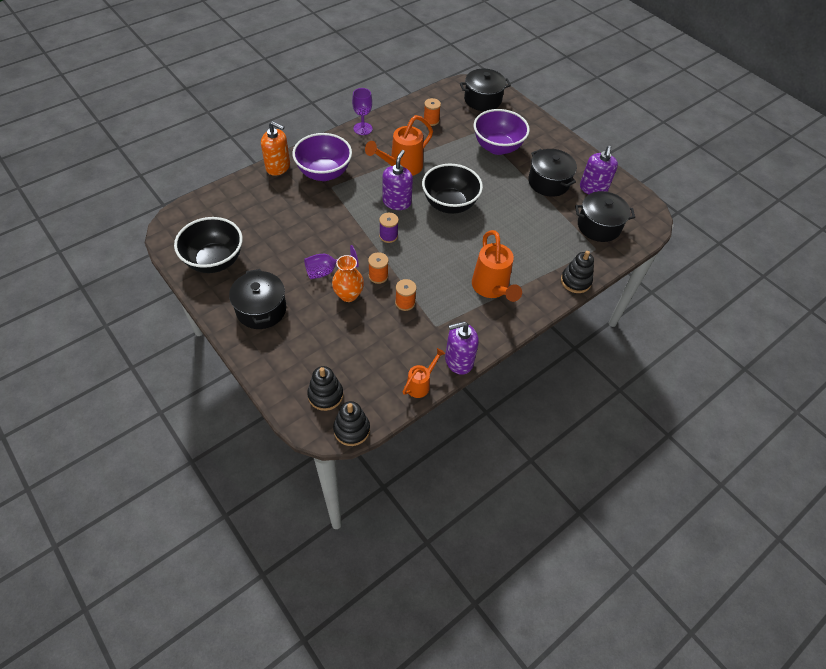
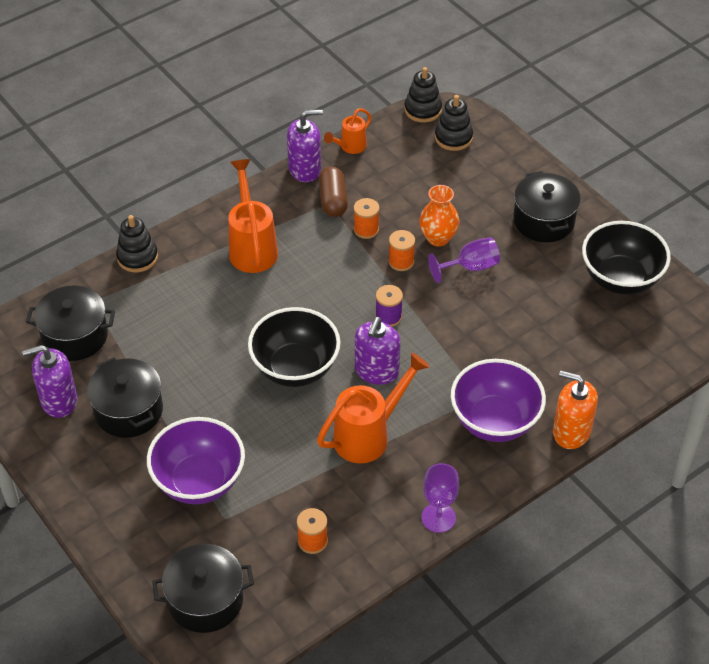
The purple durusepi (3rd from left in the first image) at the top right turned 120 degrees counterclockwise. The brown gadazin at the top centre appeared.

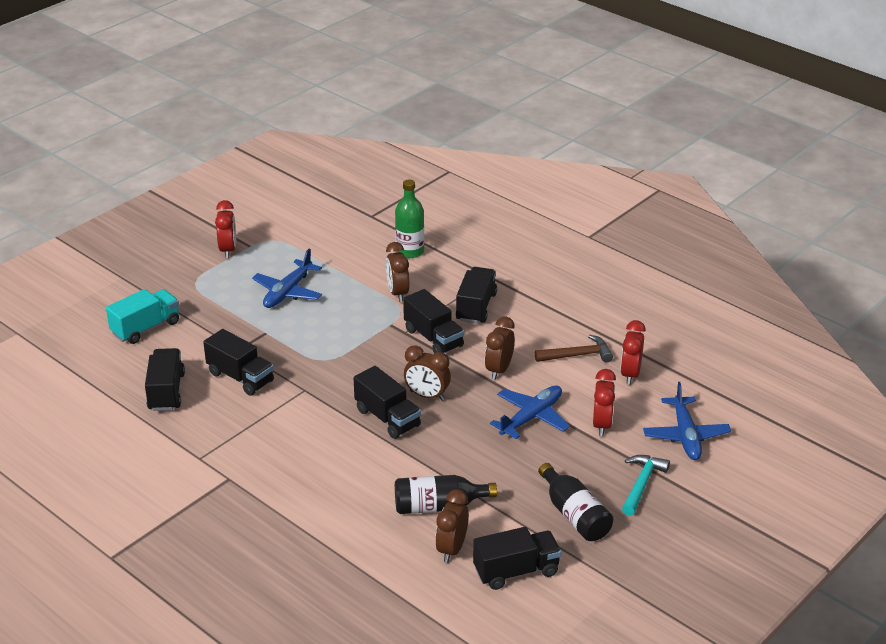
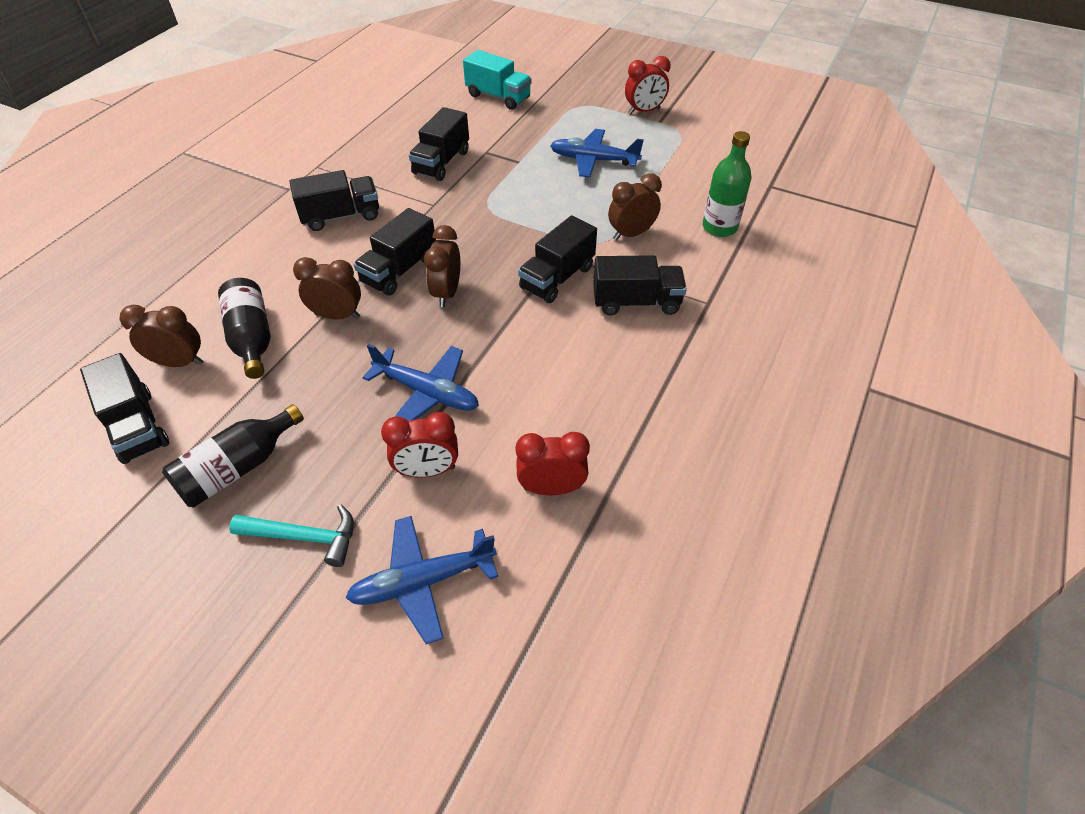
The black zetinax (1st from left in the first image) moved from the middle left to the top left. The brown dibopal (4th from left in the first image) moved from the centre to the middle left. The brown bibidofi at the centre disappeared.

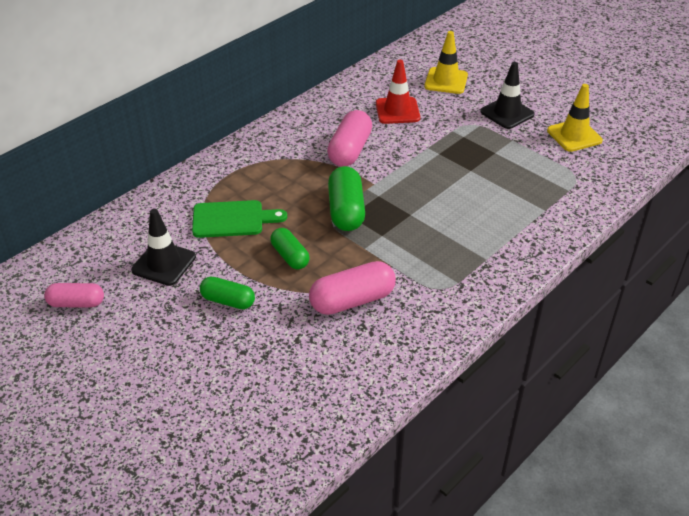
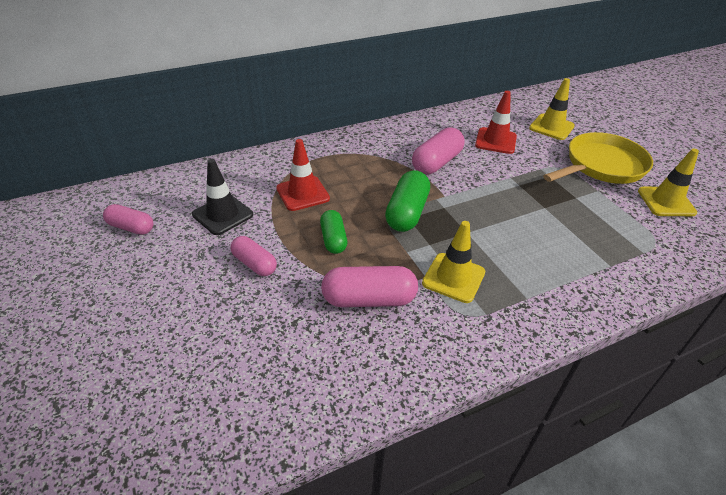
The green gadazin (1st from left) at the middle left became the pink gadazin (2nd from left) at the centre. The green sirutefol at the centre was replaced by the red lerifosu (1st from left) at the centre. The yellow lerifosu (1st from left) at the centre appeared. The black lerifosu (2nd from left) at the top right was replaced by the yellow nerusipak at the top right.

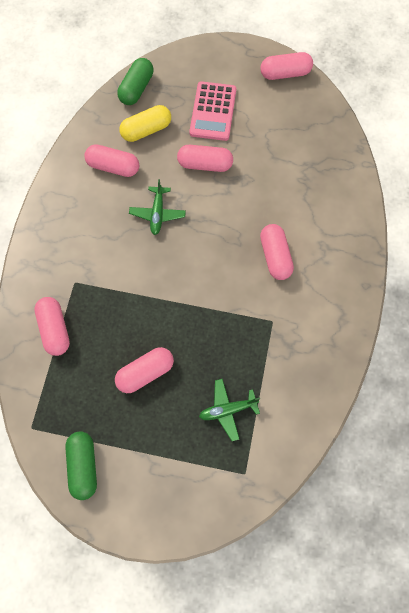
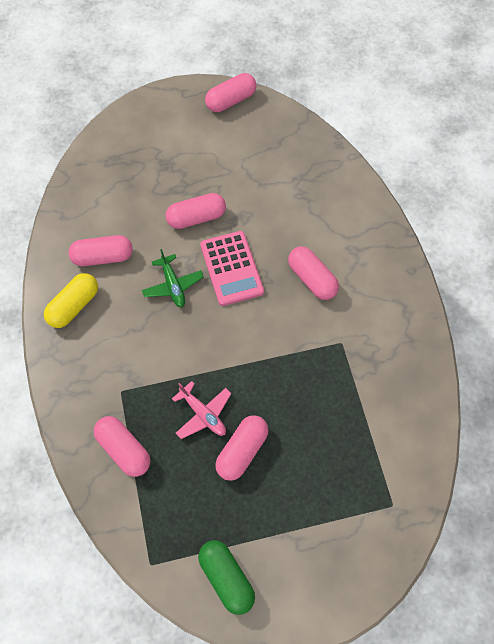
The yellow gadazin moved from the top centre to the middle left. The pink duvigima at the centre appeared. The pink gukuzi moved from the top centre to the centre. The green gadazin (2nd from left) at the top left disappeared. The green duvigima (2nd from left) at the bottom centre disappeared.

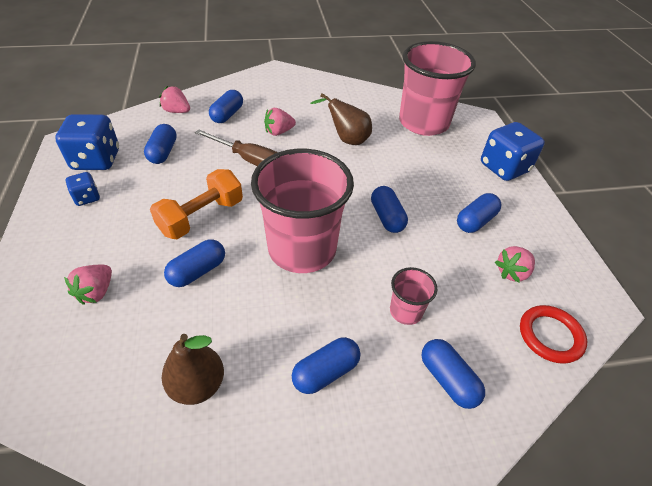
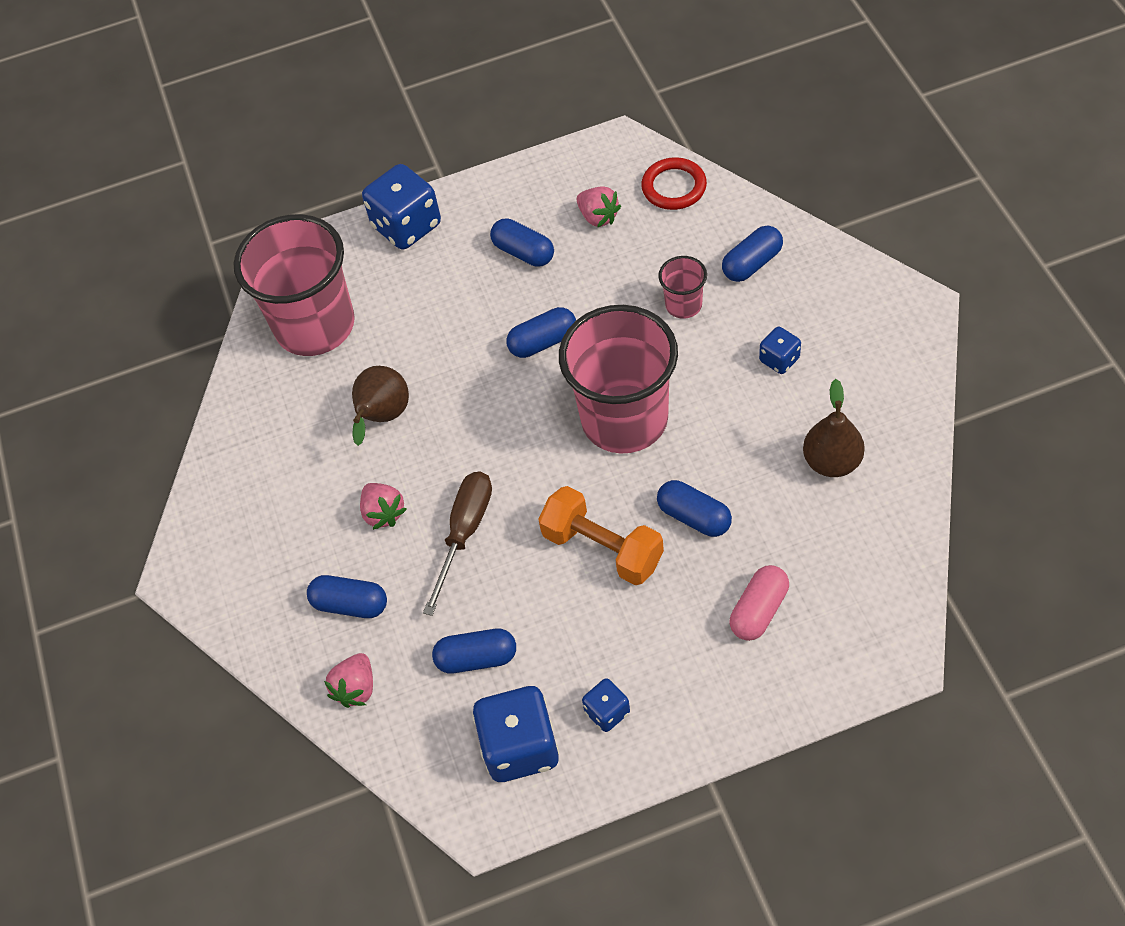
The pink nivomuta (1st from left) at the middle left was replaced by the pink gadazin at the middle right. The blue gadazin (4th from left) at the bottom centre was replaced by the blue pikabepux (4th from left) at the middle right.

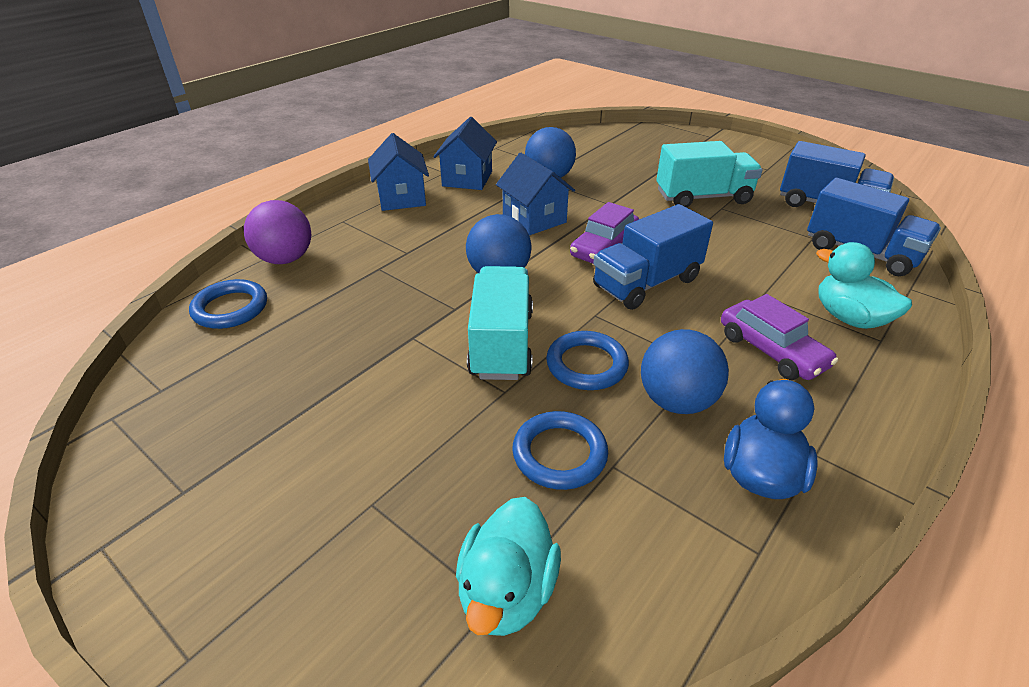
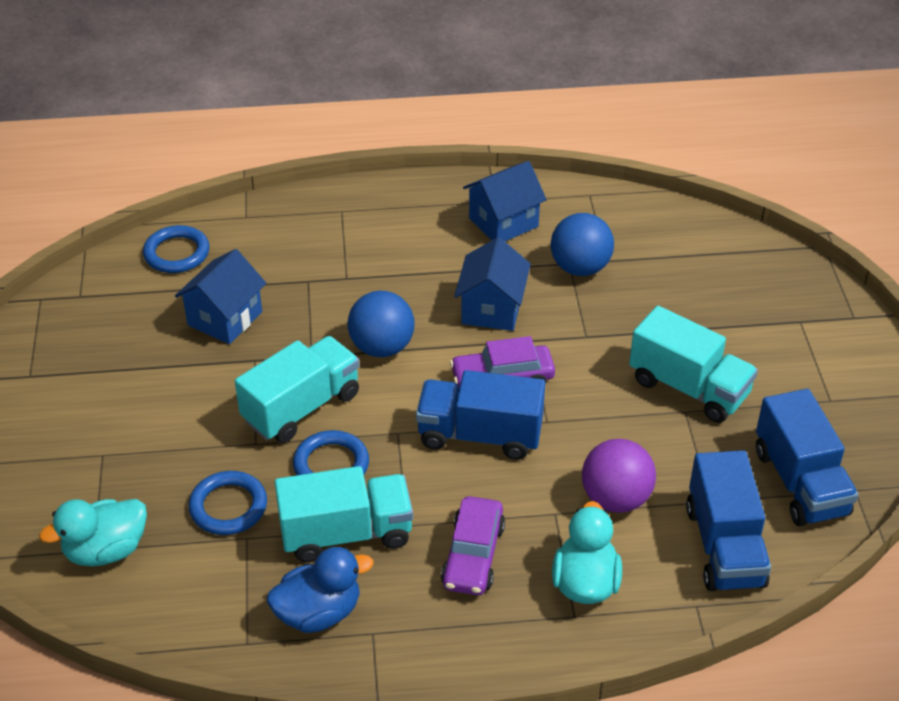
The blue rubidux (1st from left) moved from the top centre to the middle left. The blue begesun (3rd from left) at the centre was replaced by the turquoise zetinax (2nd from left) at the bottom centre. The purple begesun moved from the middle left to the bottom right.

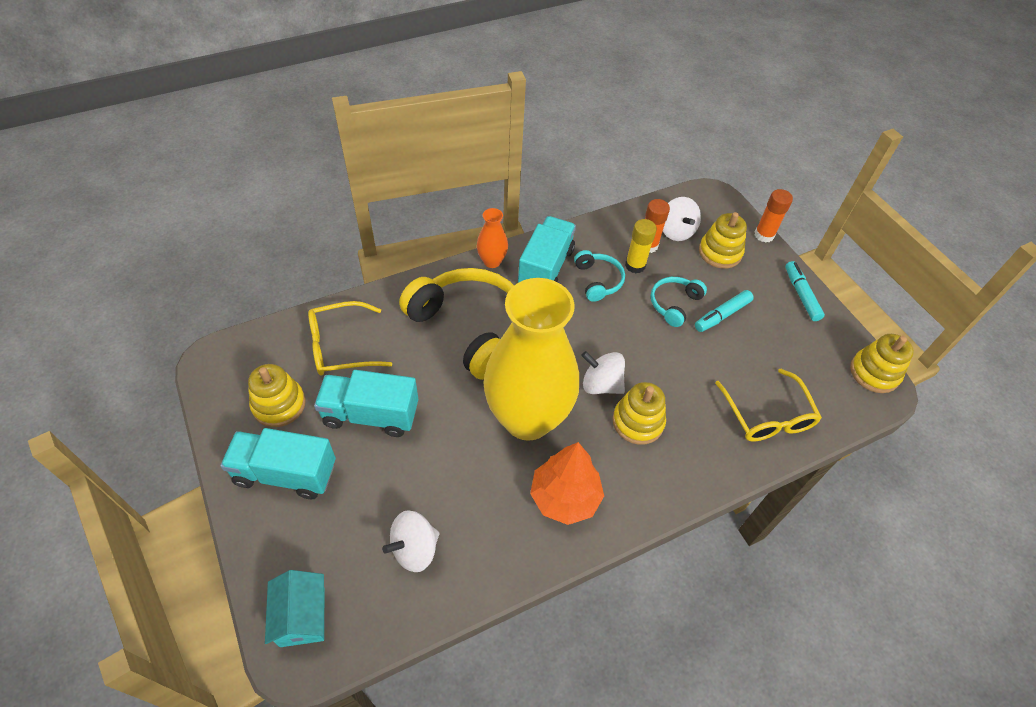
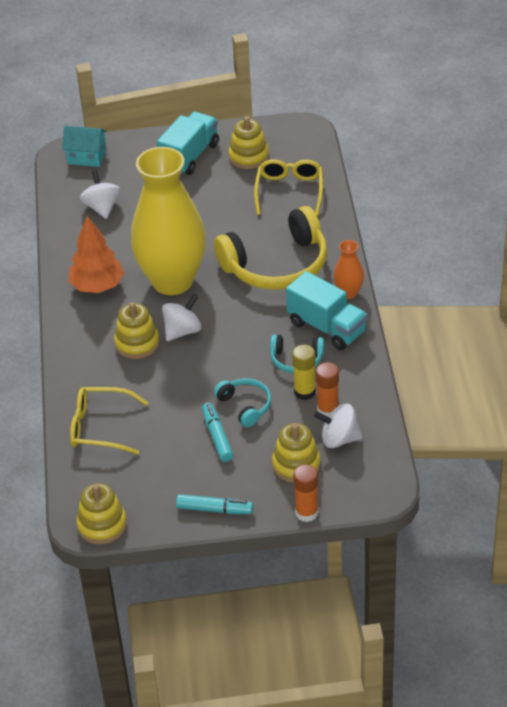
The turquoise zetinax (2nd from left) at the centre disappeared.

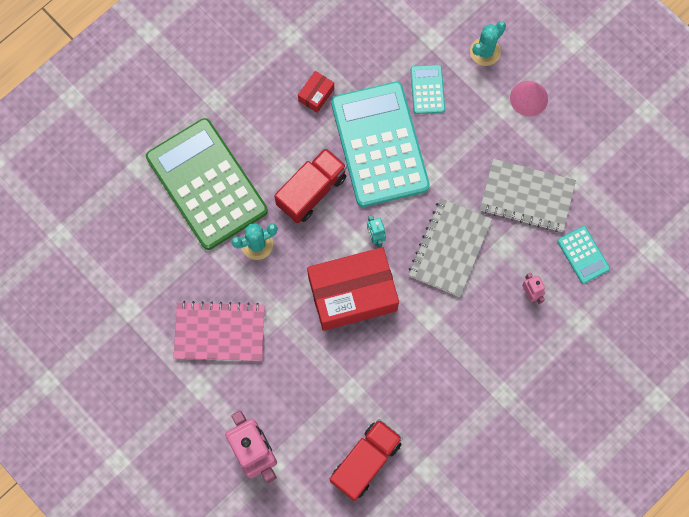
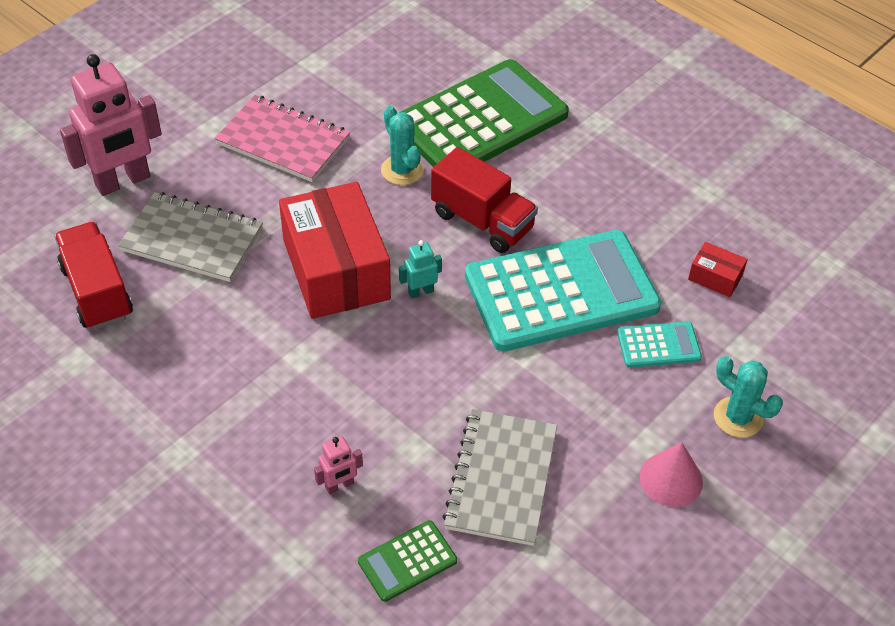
The red zetinax (2nd from left in the first image) at the bottom centre turned 150 degrees counterclockwise. The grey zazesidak (1st from left) moved from the centre to the middle left. The pink zazesidak at the middle left turned 60 degrees counterclockwise. The turquoise gukuzi (3rd from left) at the middle right became the green gukuzi (1st from left) at the bottom centre. The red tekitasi (1st from left in the first image) moved from the top centre to the middle right.

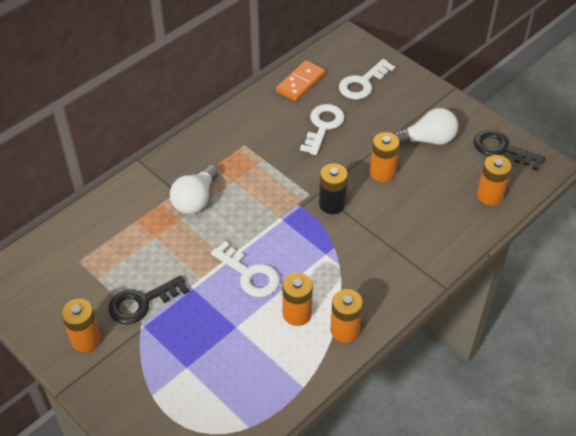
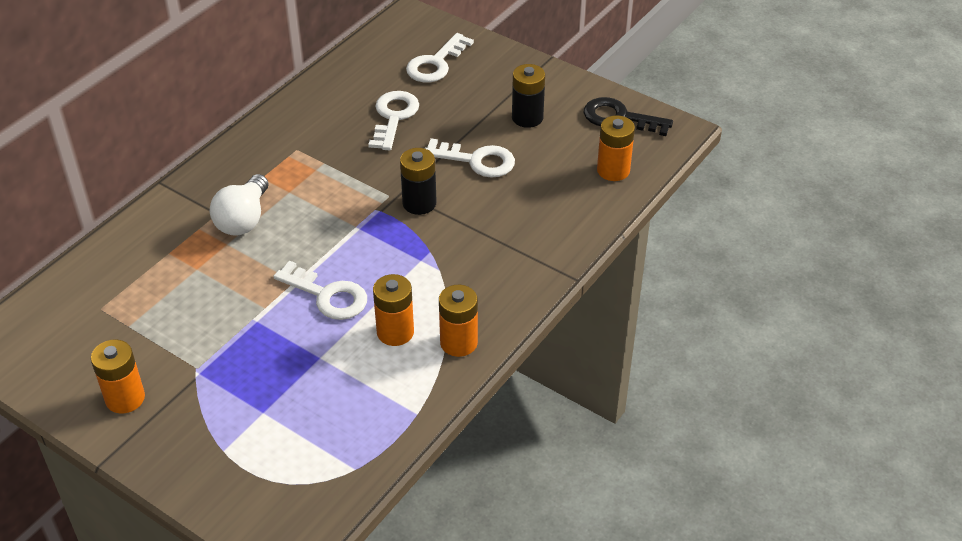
The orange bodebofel (4th from left) at the middle right was replaced by the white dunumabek (4th from left) at the top centre. The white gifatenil (2nd from left) at the top right was replaced by the black bodebofel (2nd from left) at the top centre. The black dunumabek (1st from left) at the bottom left disappeared. The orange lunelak at the top centre disappeared.

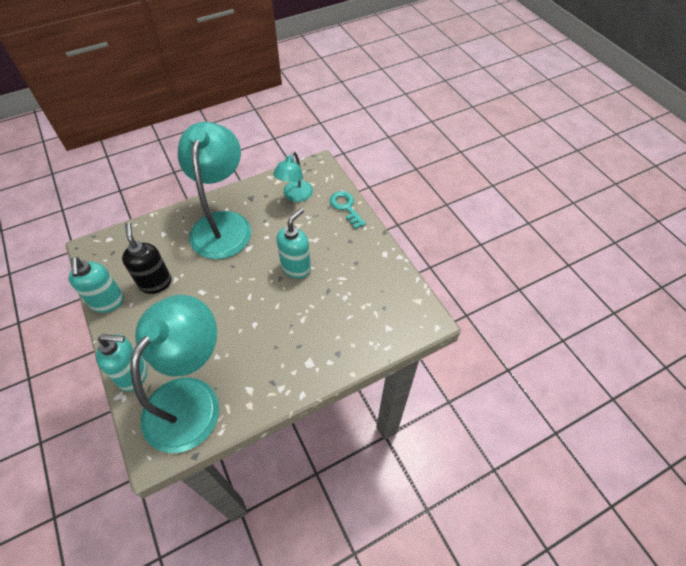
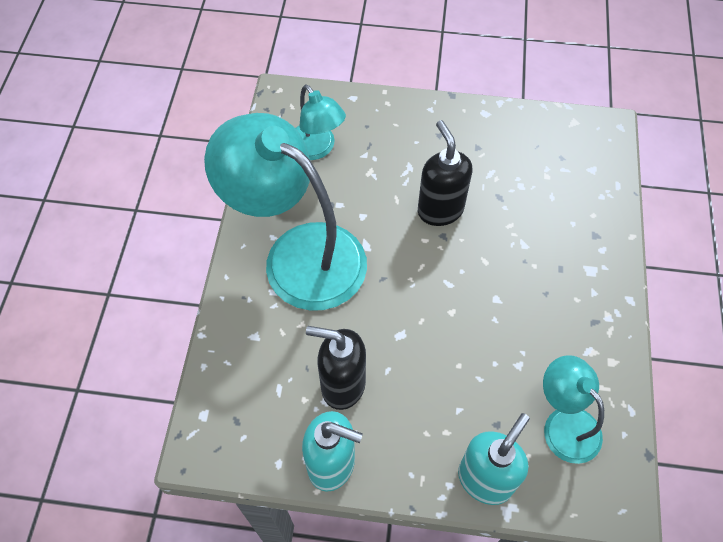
The turquoise durusepi (3rd from left) at the centre became the black durusepi (2nd from left) at the top centre. The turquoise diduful (1st from left in the first image) at the middle left changed to 0.51 times the size. The turquoise dunumabek at the centre disappeared.

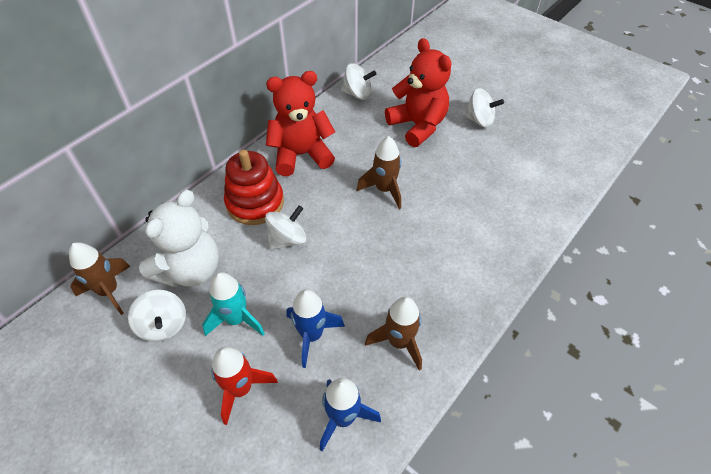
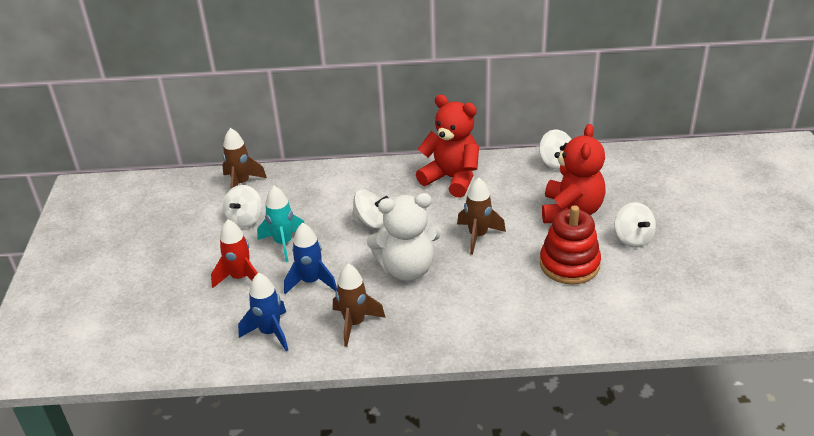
The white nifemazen moved from the middle left to the centre. The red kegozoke moved from the centre to the middle right.

